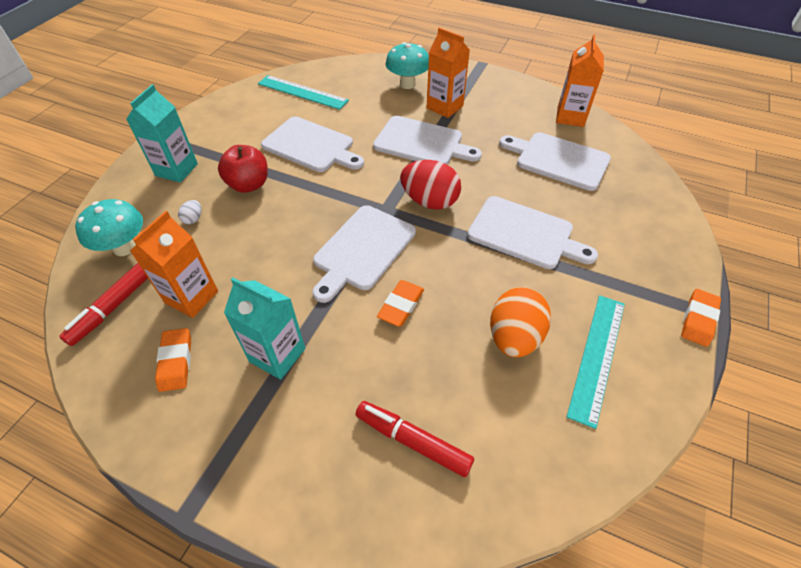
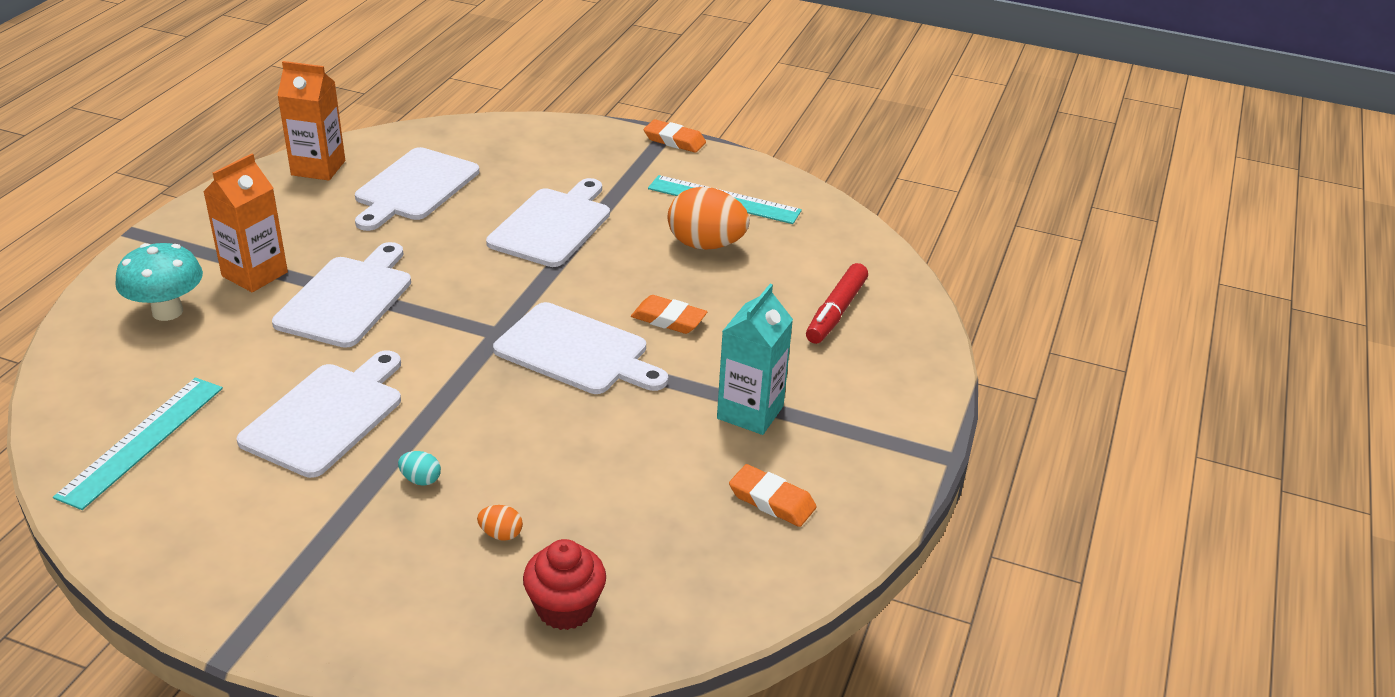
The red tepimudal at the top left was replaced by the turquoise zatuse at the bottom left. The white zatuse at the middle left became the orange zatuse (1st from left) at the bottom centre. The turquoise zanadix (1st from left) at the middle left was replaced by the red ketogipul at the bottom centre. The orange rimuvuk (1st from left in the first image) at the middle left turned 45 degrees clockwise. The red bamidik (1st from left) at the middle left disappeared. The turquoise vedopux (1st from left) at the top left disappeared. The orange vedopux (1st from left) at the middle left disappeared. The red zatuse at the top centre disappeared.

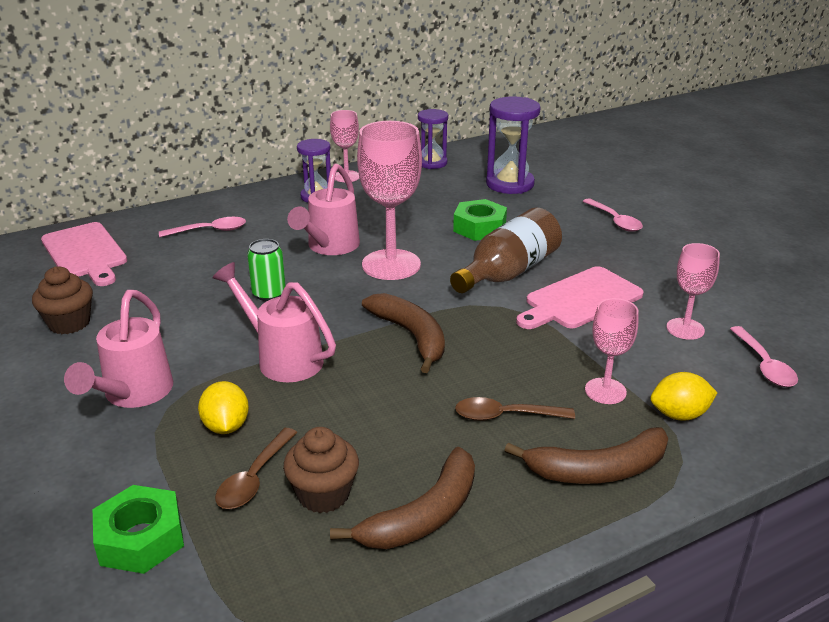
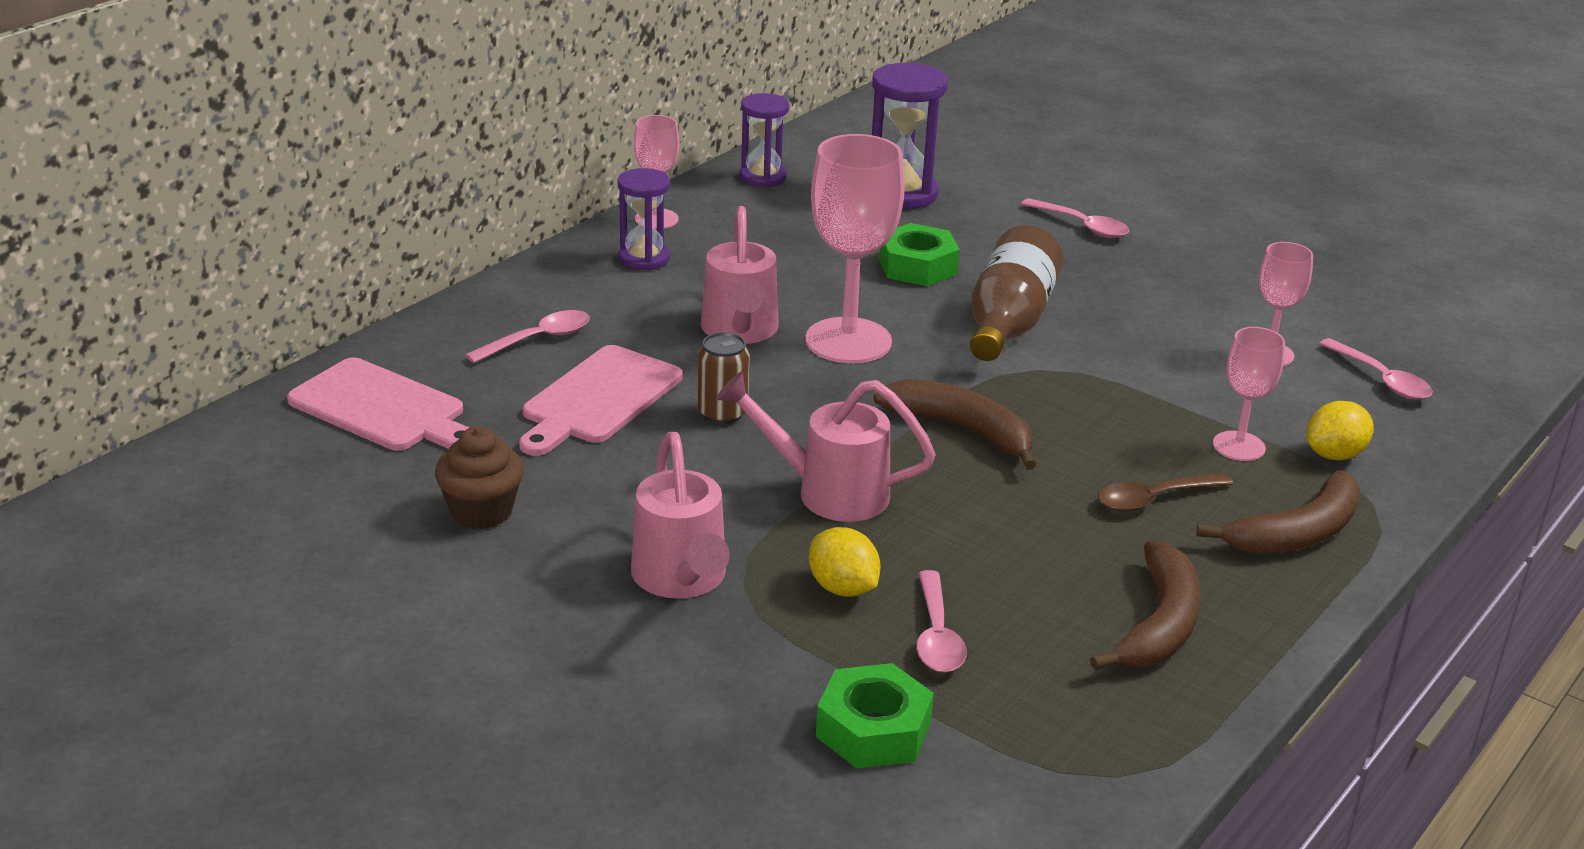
The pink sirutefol (2nd from left) moved from the middle right to the centre. The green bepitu at the middle left became the brown bepitu at the centre. The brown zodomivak (1st from left) at the bottom left became the pink zodomivak (2nd from left) at the bottom centre. The brown ketogipul (2nd from left) at the bottom centre disappeared.

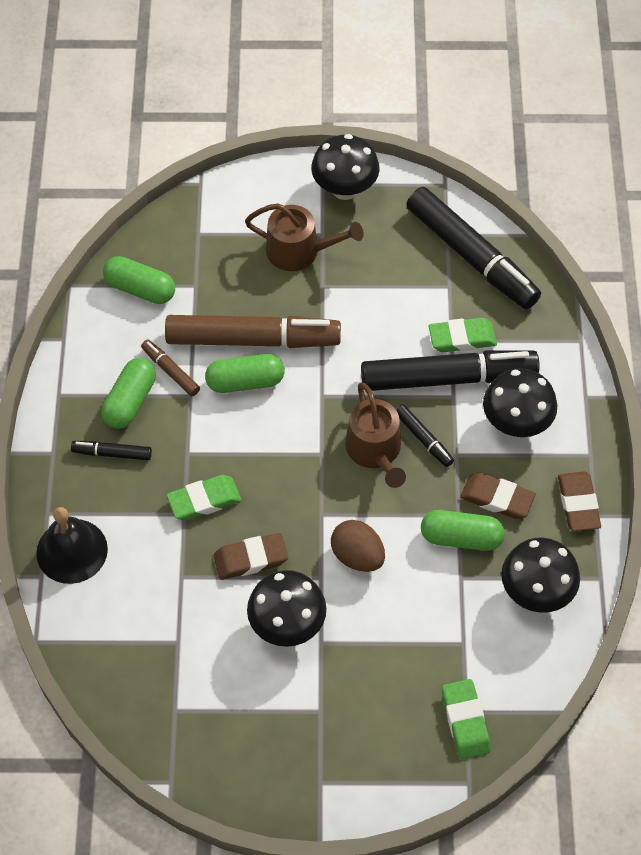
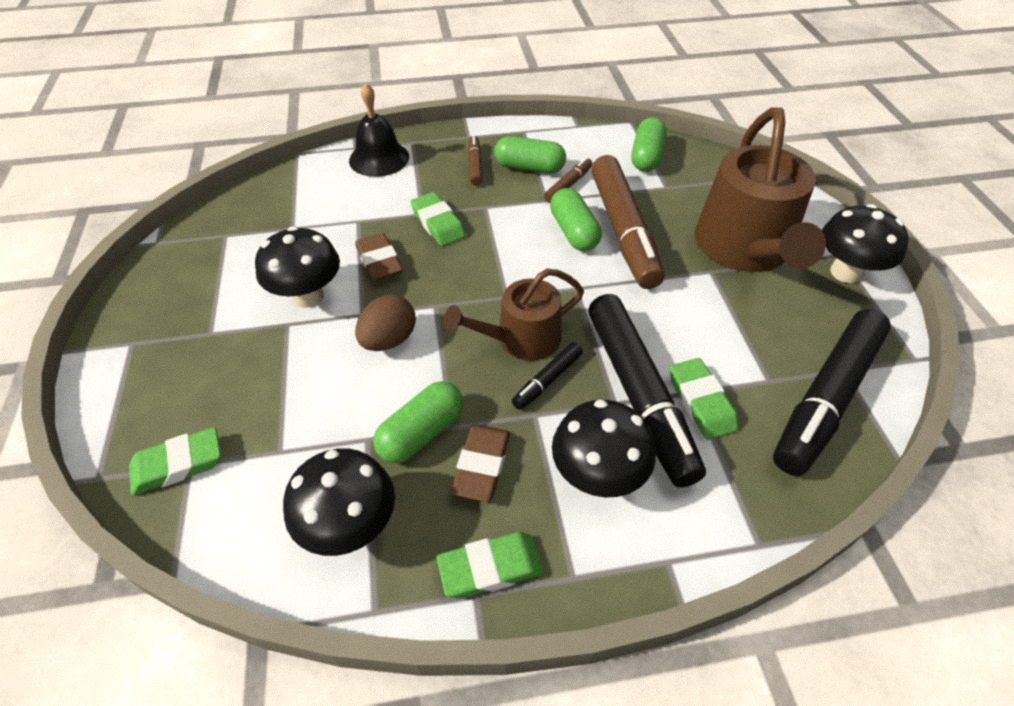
The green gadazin (4th from left in the first image) at the middle right turned 45 degrees clockwise. The brown rimuvuk (3rd from left) at the middle right became the green rimuvuk (3rd from left) at the bottom centre. The black bamidik (1st from left) at the middle left became the brown bamidik (1st from left) at the top centre. The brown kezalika (1st from left in the first image) at the top centre changed to 1.72 times the size.

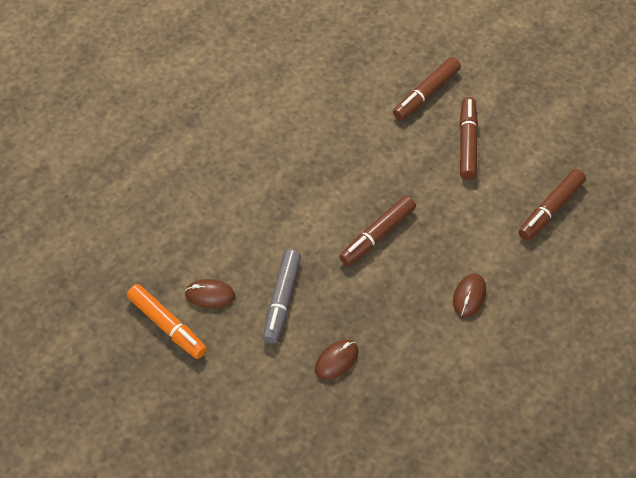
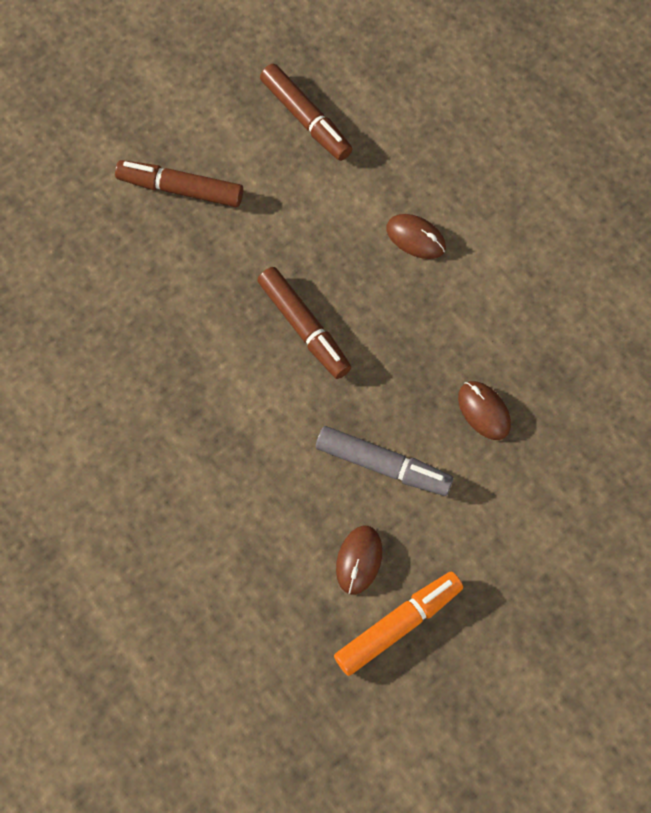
The brown bamidik (2nd from left) at the top right disappeared.

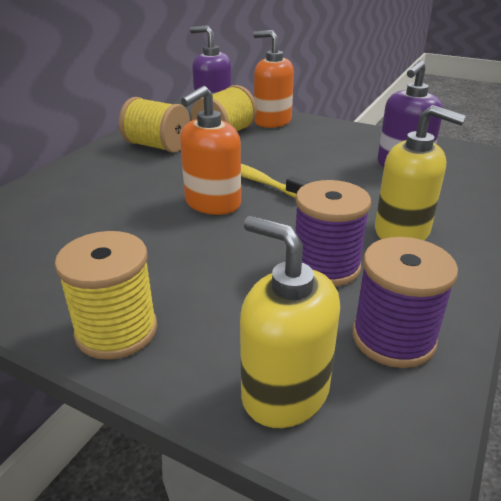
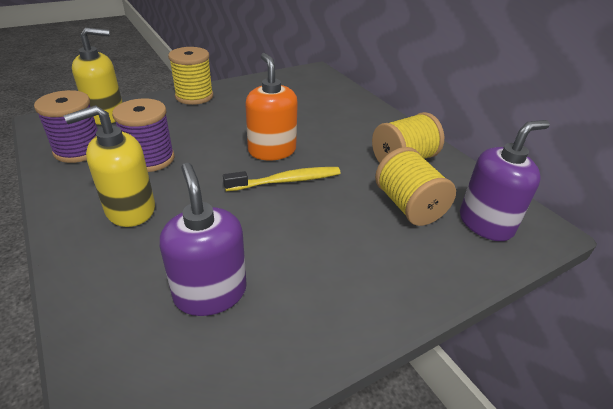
The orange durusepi (2nd from left) at the top centre disappeared.

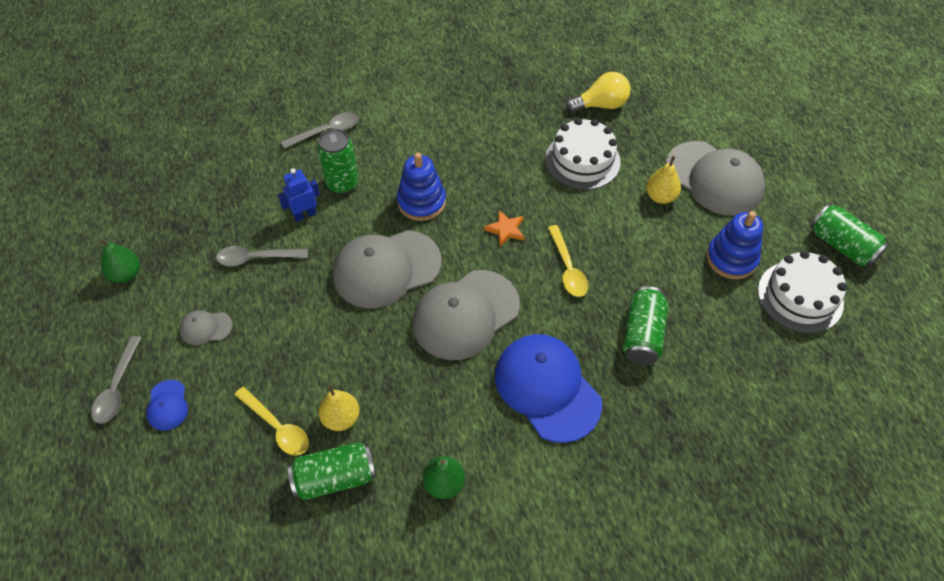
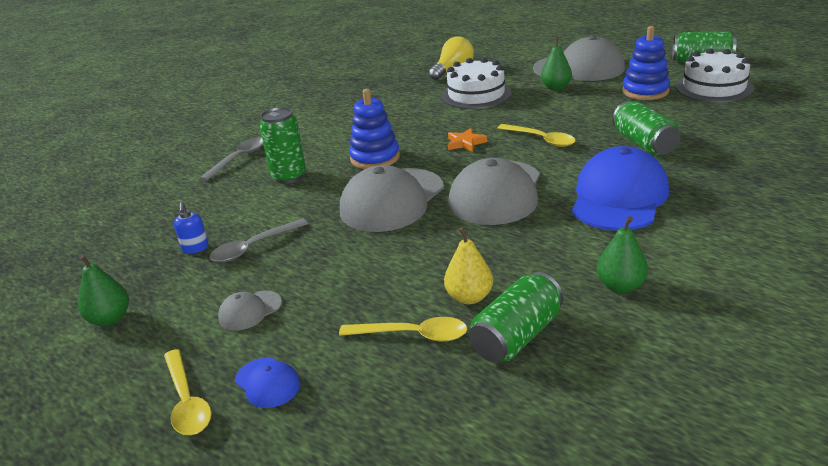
The grey zodomivak (1st from left) at the middle left became the yellow zodomivak (1st from left) at the bottom left. The blue durusepi at the middle left appeared. The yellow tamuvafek (2nd from left) at the top right became the green tamuvafek (2nd from left) at the top right. The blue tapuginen (2nd from left) at the bottom centre turned 90 degrees clockwise. The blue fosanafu at the middle left disappeared.

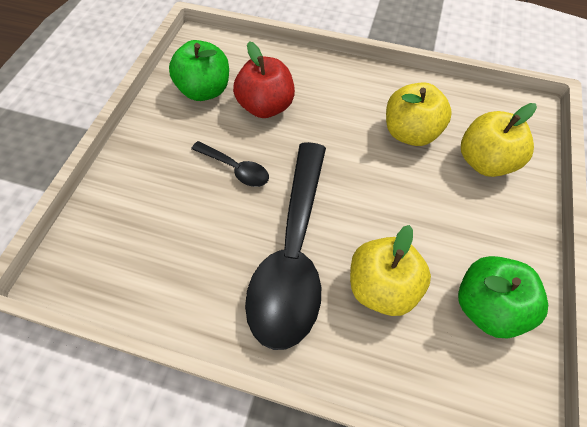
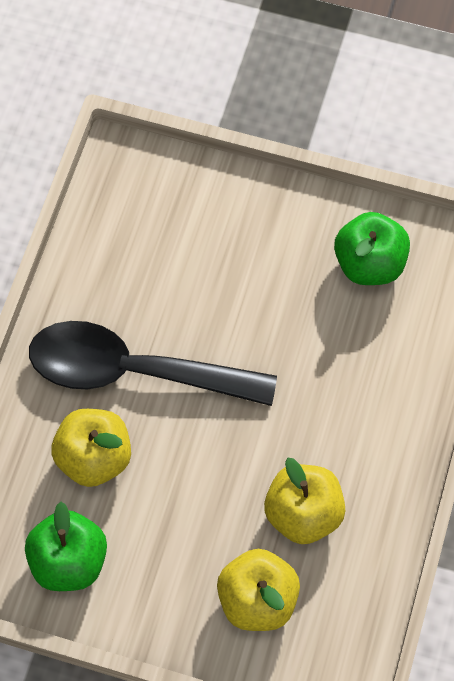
The black zodomivak (1st from left) at the centre disappeared. The red tepimudal at the top centre disappeared.

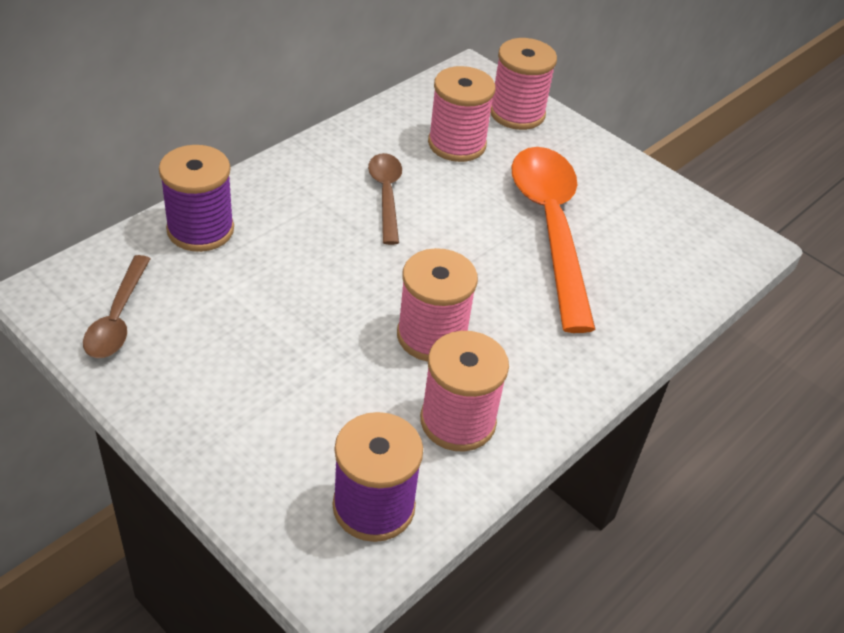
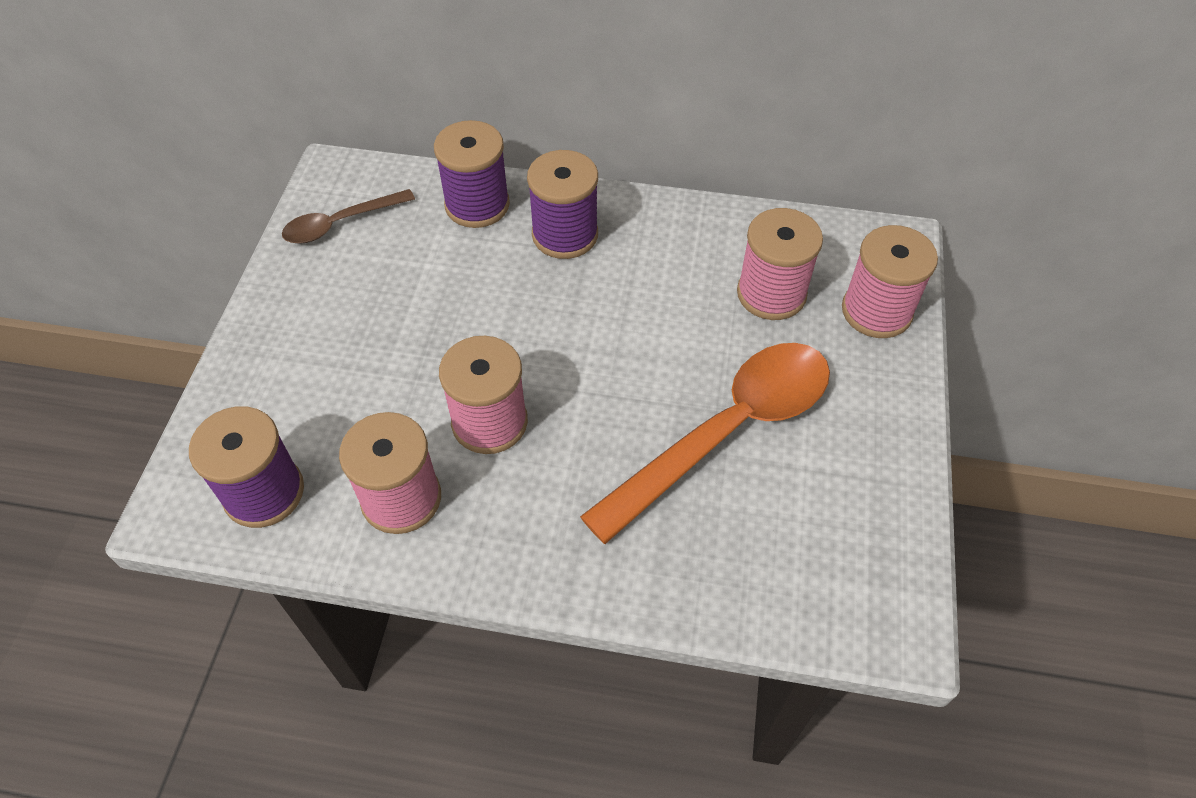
The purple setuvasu (3rd from left) at the top centre appeared. The brown zodomivak (2nd from left) at the top centre disappeared.

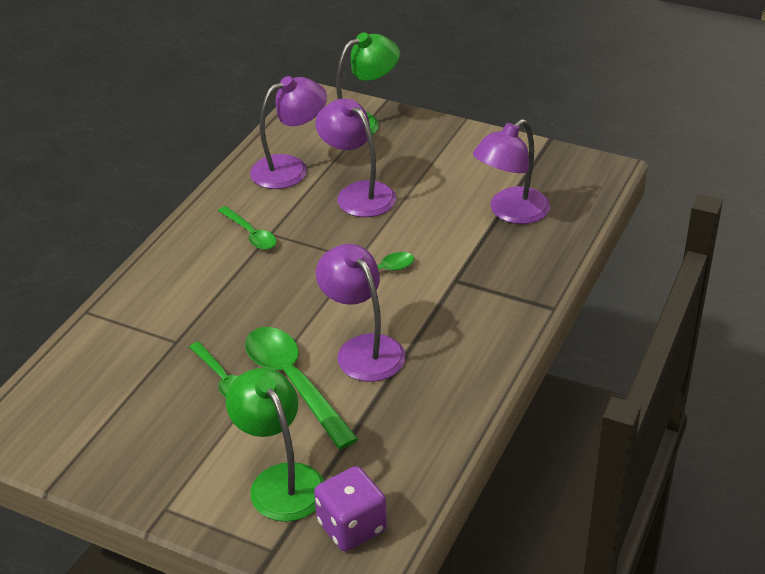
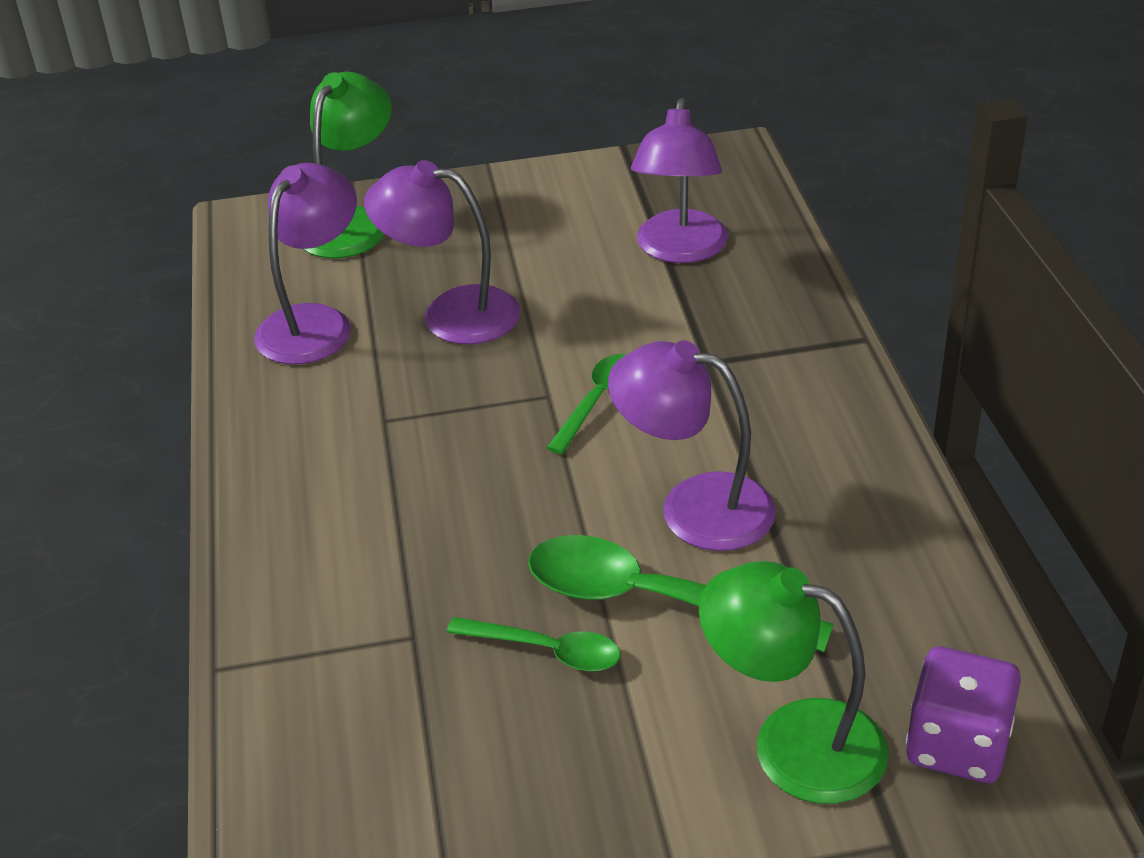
The green zodomivak (2nd from left) at the middle left disappeared.

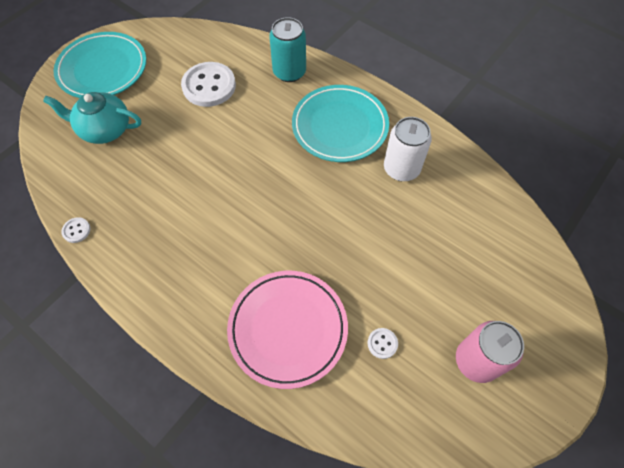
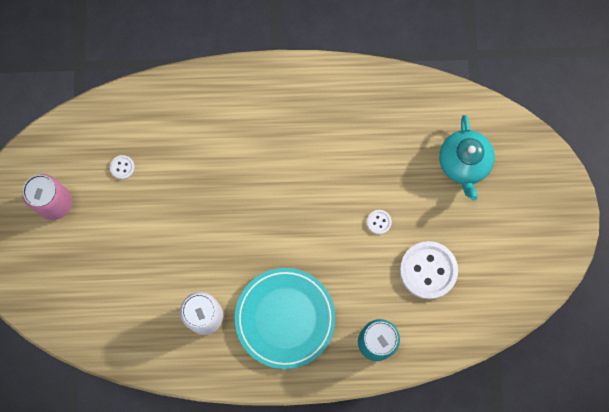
The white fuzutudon (1st from left in the first image) moved from the middle left to the centre. The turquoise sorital at the top left turned 120 degrees clockwise. The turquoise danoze (1st from left) at the top left disappeared. The pink danoze at the bottom centre disappeared.

